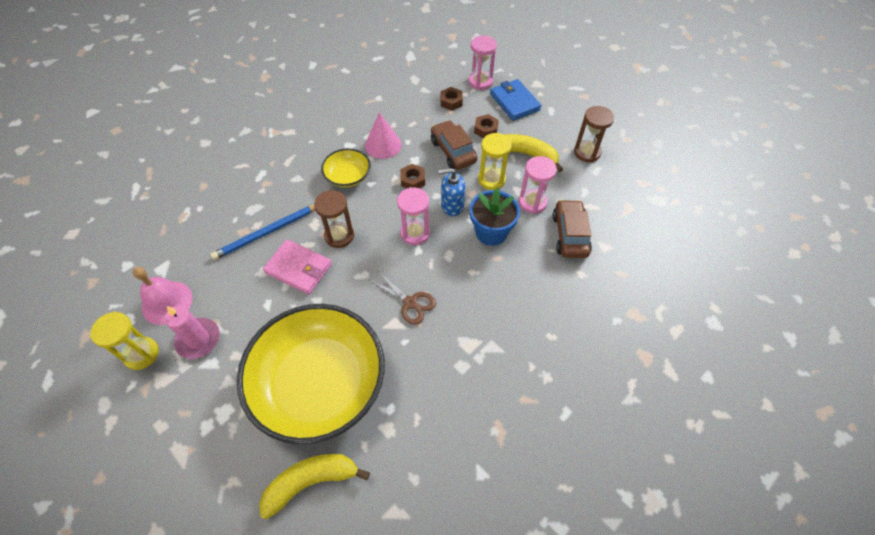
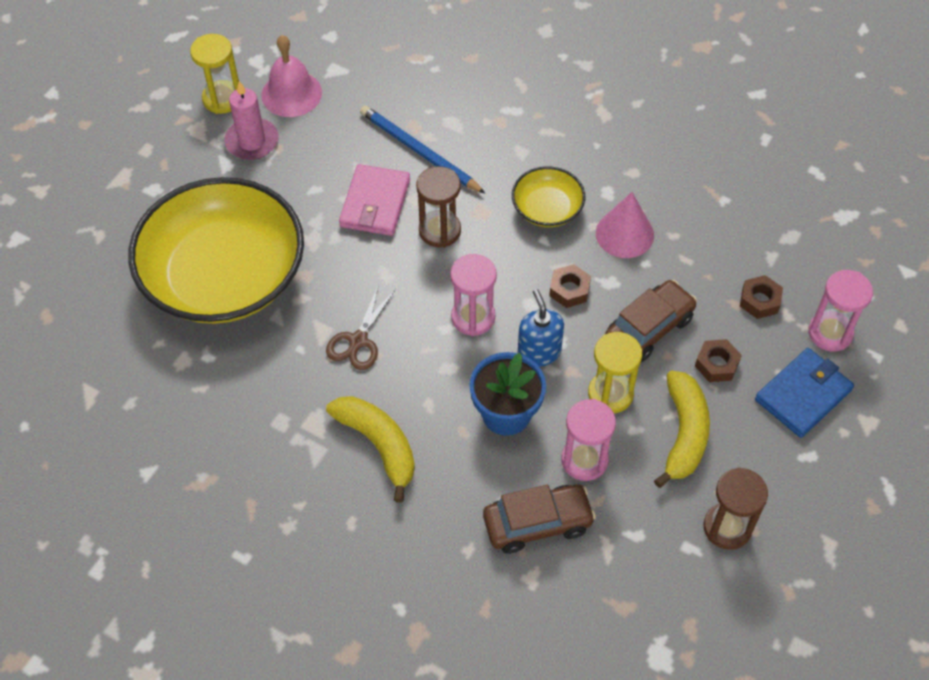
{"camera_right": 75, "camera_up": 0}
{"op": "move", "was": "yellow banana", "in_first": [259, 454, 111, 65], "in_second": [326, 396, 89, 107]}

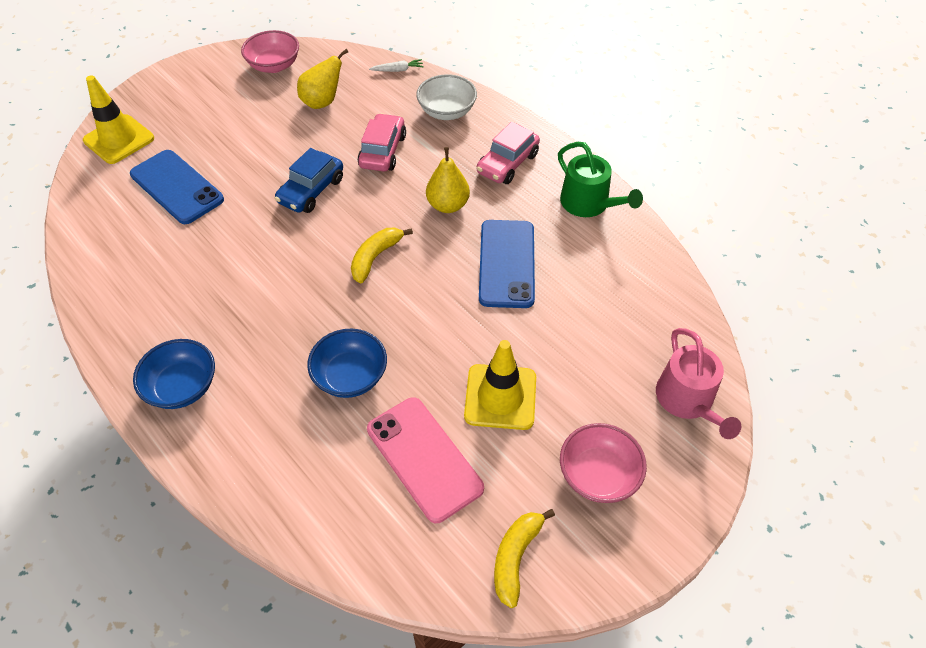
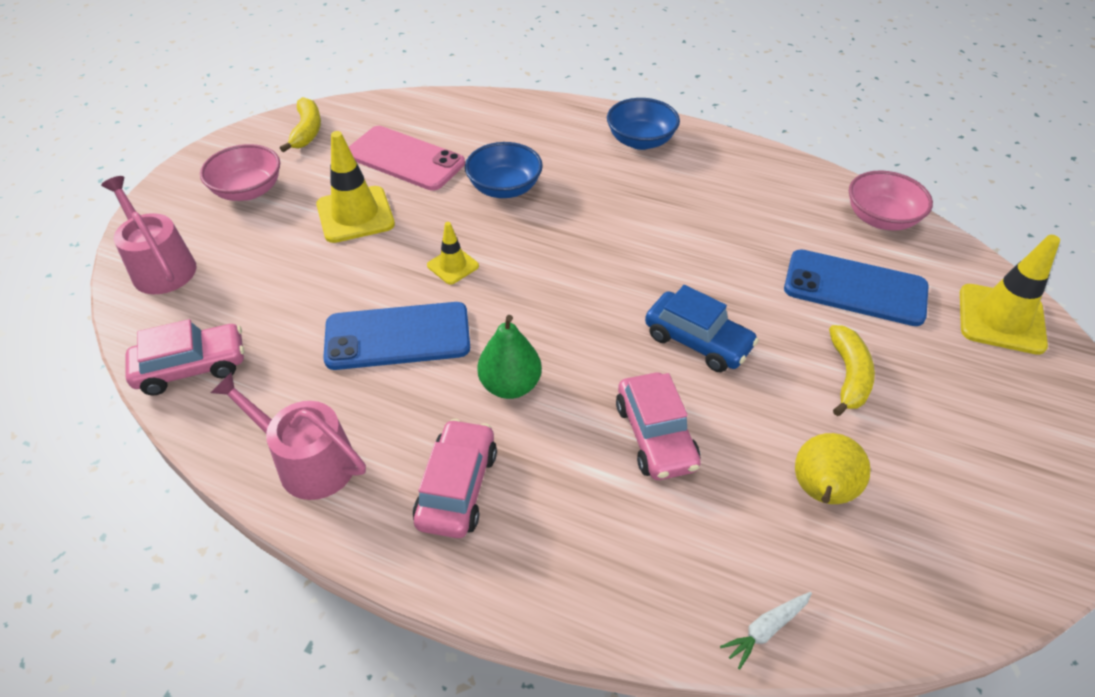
{"camera_right": 155, "camera_up": -5}
{"op": "move", "was": "pink bowl", "in_first": [241, 30, 58, 43], "in_second": [849, 170, 84, 61]}
{"op": "rotate", "was": "blue car", "in_first": [275, 148, 68, 65], "in_second": [645, 285, 114, 87], "clockwise": 120}
{"op": "move", "was": "yellow banana", "in_first": [351, 228, 62, 55], "in_second": [829, 325, 46, 91]}
{"op": "delete", "was": "white bowl", "in_first": [416, 74, 61, 46]}
{"op": "recolor", "was": "yellow pear", "now": "green pear", "in_first": [426, 147, 44, 66], "in_second": [477, 315, 65, 84]}
{"op": "rotate", "was": "blue phone", "in_first": [479, 220, 56, 88], "in_second": [323, 302, 147, 68], "clockwise": -75}
{"op": "recolor", "was": "green watering can", "now": "pink watering can", "in_first": [558, 142, 85, 75], "in_second": [211, 372, 155, 128]}
{"op": "insert", "now": "pink car", "in_second": [126, 319, 118, 77]}
{"op": "insert", "now": "yellow traffic cone", "in_second": [427, 222, 52, 63]}

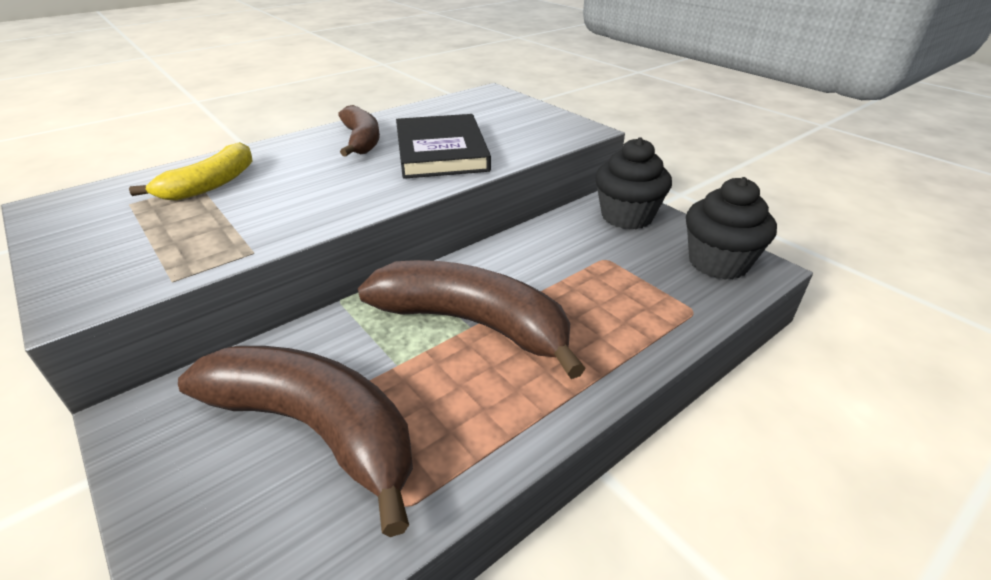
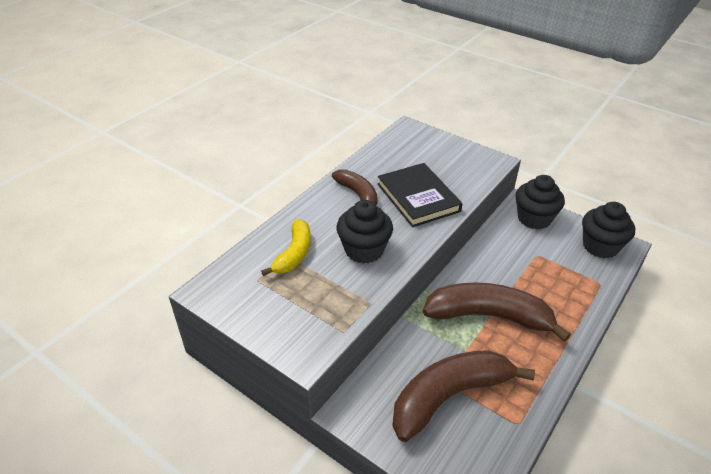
{"camera_right": -15, "camera_up": 5}
{"op": "rotate", "was": "brown banana", "in_first": [178, 346, 235, 191], "in_second": [392, 350, 143, 92], "clockwise": -45}
{"op": "insert", "now": "black cupcake", "in_second": [337, 200, 56, 64]}

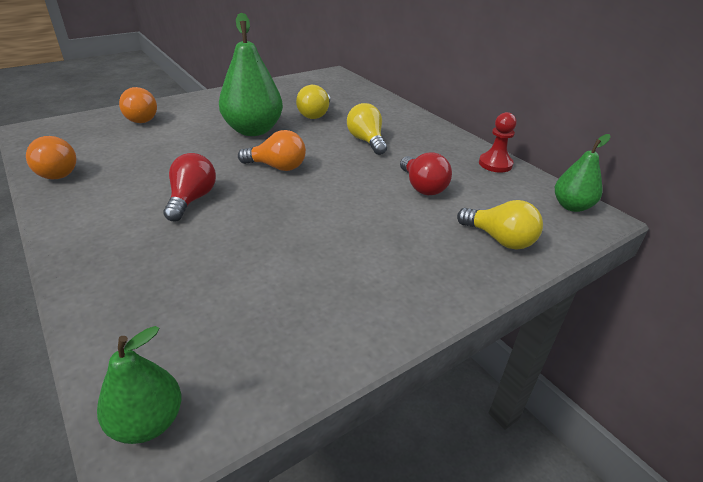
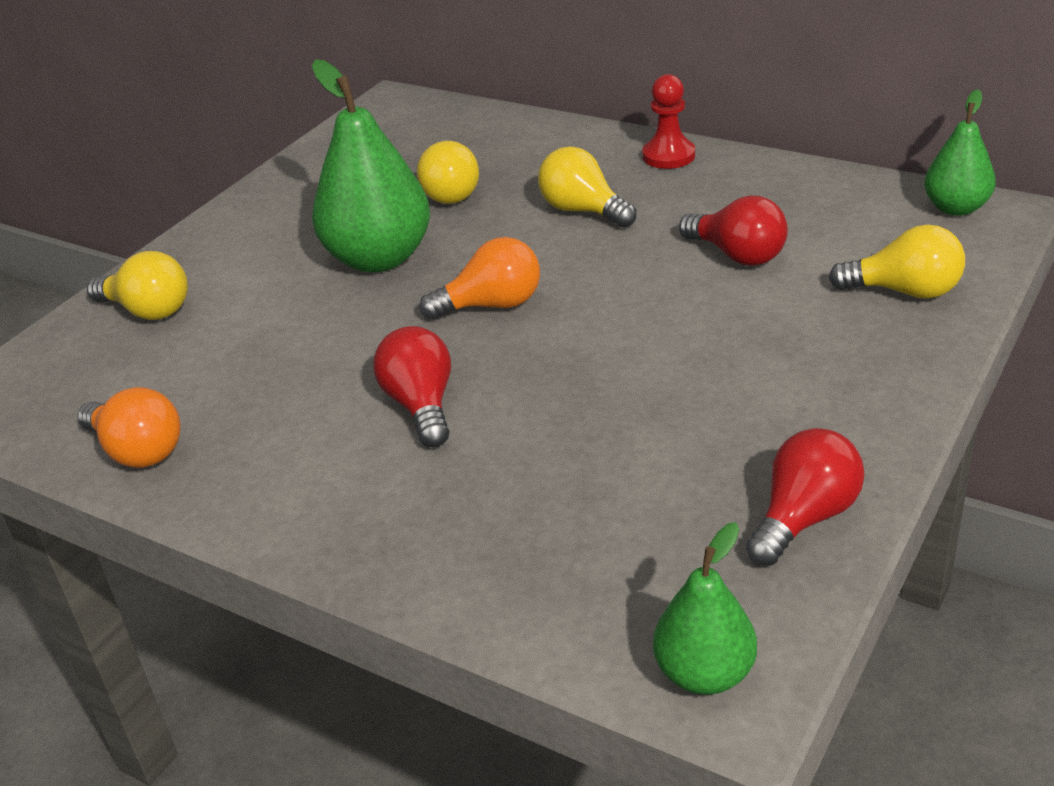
{"camera_right": -20, "camera_up": 0}
{"op": "recolor", "was": "orange light bulb", "now": "yellow light bulb", "in_first": [119, 87, 38, 36], "in_second": [87, 251, 101, 69]}
{"op": "move", "was": "red pawn", "in_first": [479, 112, 38, 61], "in_second": [642, 74, 53, 95]}
{"op": "insert", "now": "red light bulb", "in_second": [746, 428, 118, 138]}

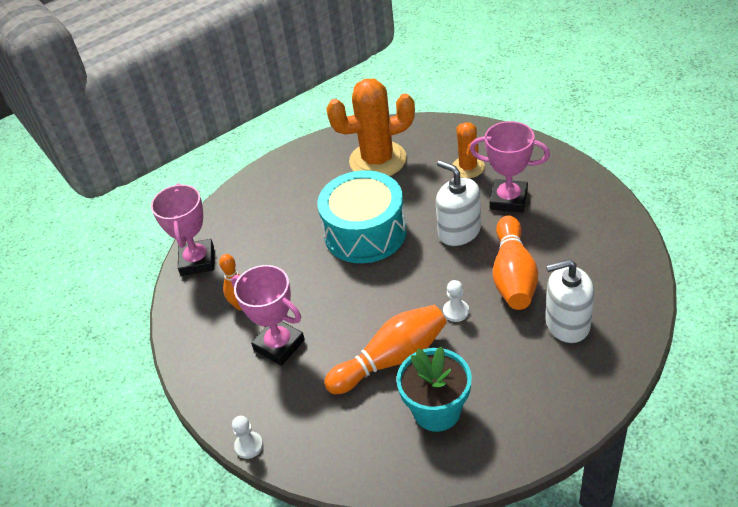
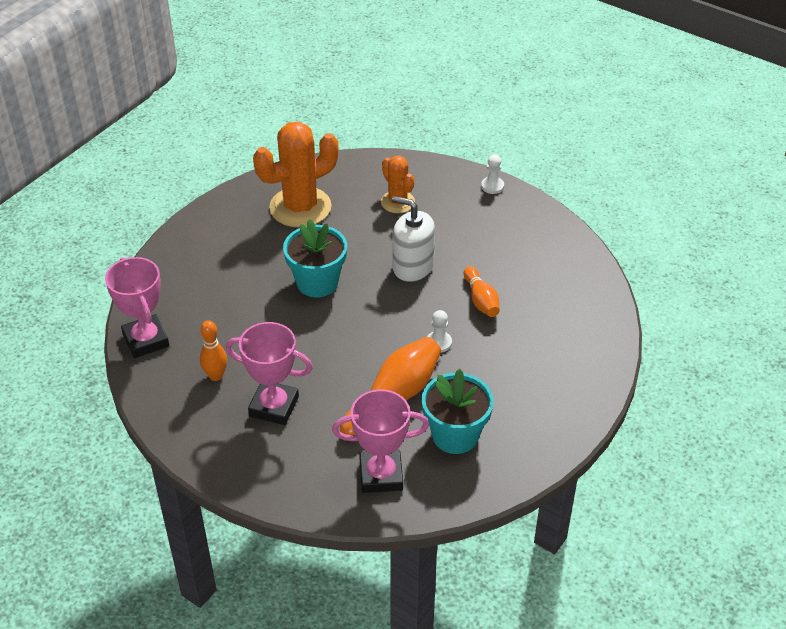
{"camera_right": -25, "camera_up": 0}
{"op": "move", "was": "white pawn", "in_first": [232, 416, 31, 43], "in_second": [481, 154, 23, 40]}
{"op": "replace", "was": "turquoise drum", "now": "turquoise flower pot", "in_first": [318, 170, 89, 93], "in_second": [283, 219, 64, 78]}
{"op": "move", "was": "pink trophy", "in_first": [470, 121, 80, 92], "in_second": [332, 389, 97, 104]}
{"op": "resize", "was": "orange bowling pin", "in_first": [493, 215, 45, 95], "in_second": [464, 266, 36, 51], "ratio": 0.59}
{"op": "delete", "was": "white soap dispenser", "in_first": [545, 259, 50, 84]}

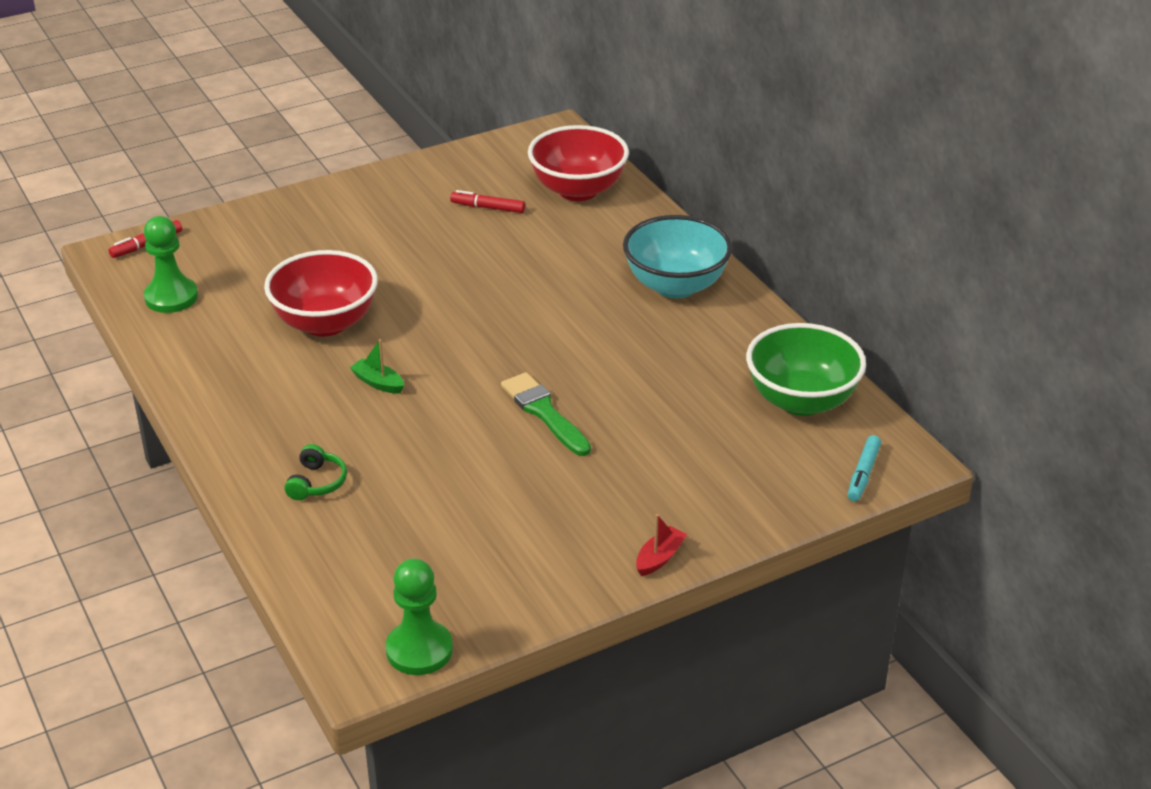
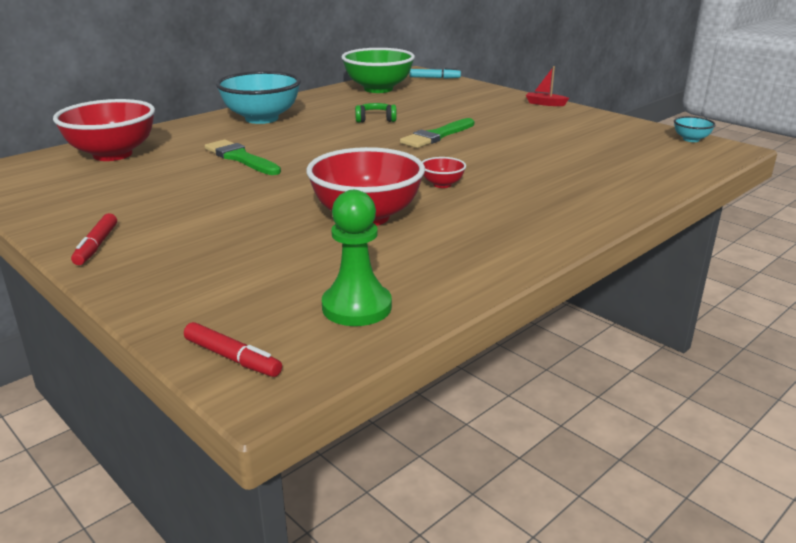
{"camera_right": -105, "camera_up": -10}
{"op": "move", "was": "green headphones", "in_first": [284, 444, 63, 56], "in_second": [355, 103, 42, 20]}
{"op": "replace", "was": "green boat", "now": "red bowl", "in_first": [350, 339, 54, 55], "in_second": [422, 157, 44, 31]}
{"op": "replace", "was": "green pawn", "now": "turquoise bowl", "in_first": [386, 558, 67, 117], "in_second": [674, 116, 42, 26]}
{"op": "move", "was": "red marker", "in_first": [450, 190, 75, 23], "in_second": [71, 213, 46, 52]}
{"op": "insert", "now": "green brush", "in_second": [205, 139, 76, 36]}

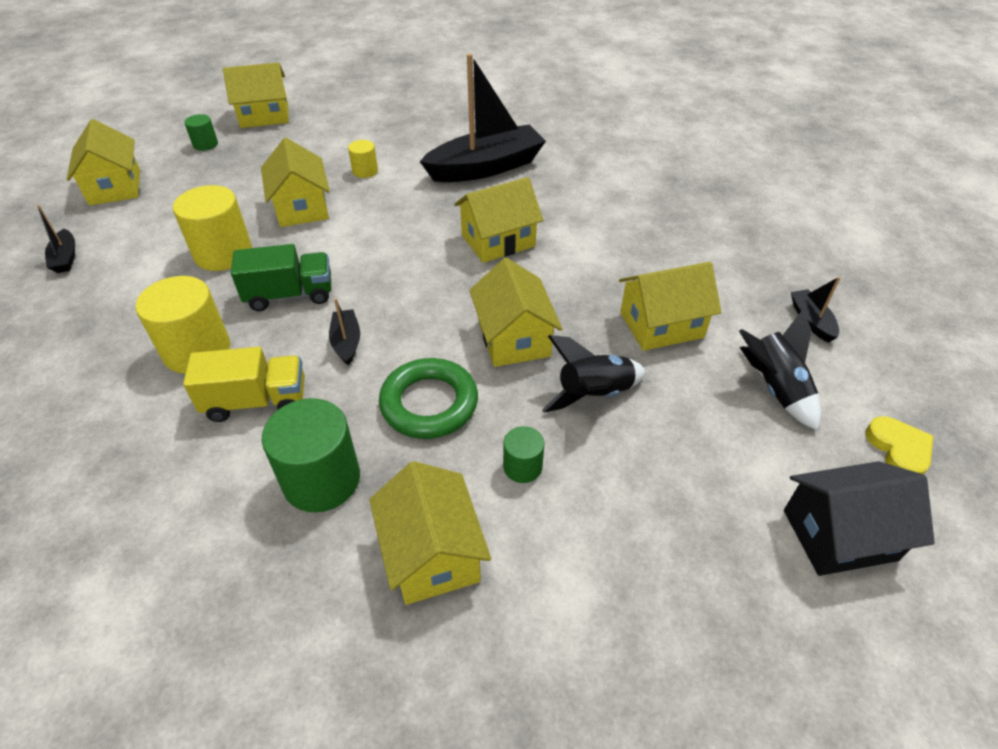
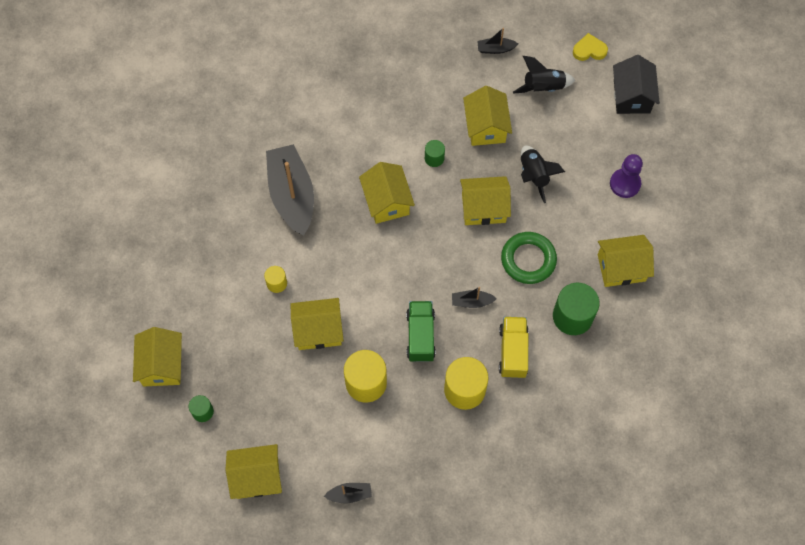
{"camera_right": -80, "camera_up": 20}
{"op": "move", "was": "green cylinder", "in_first": [503, 426, 41, 57], "in_second": [425, 140, 20, 27]}
{"op": "insert", "now": "purple pawn", "in_second": [610, 154, 33, 44]}

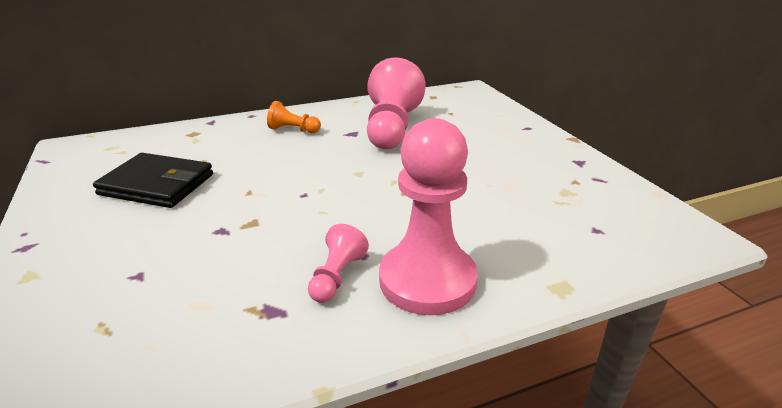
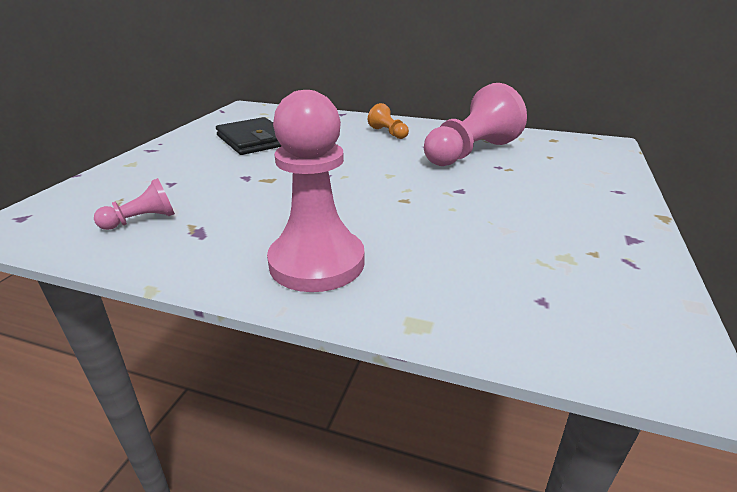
{"camera_right": 40, "camera_up": 0}
{"op": "move", "was": "pink pawn", "in_first": [308, 224, 61, 79], "in_second": [94, 178, 81, 52]}

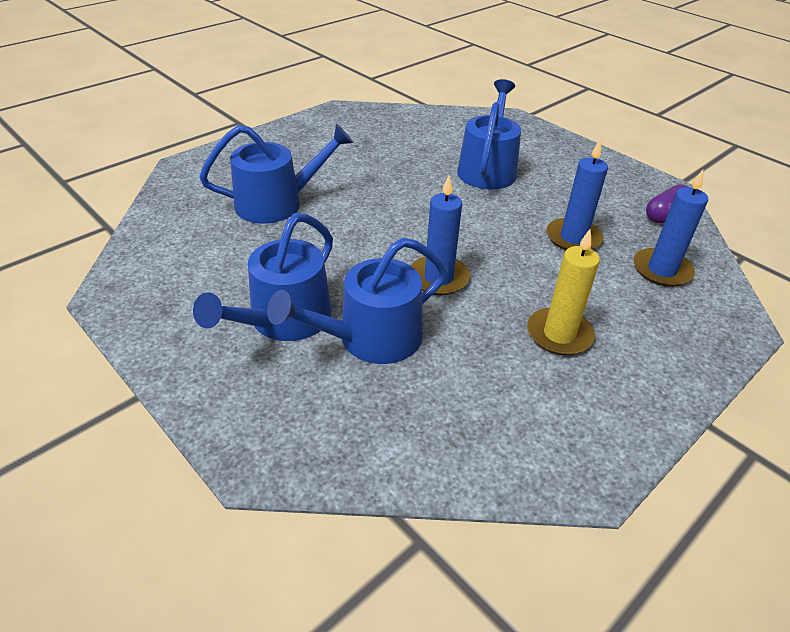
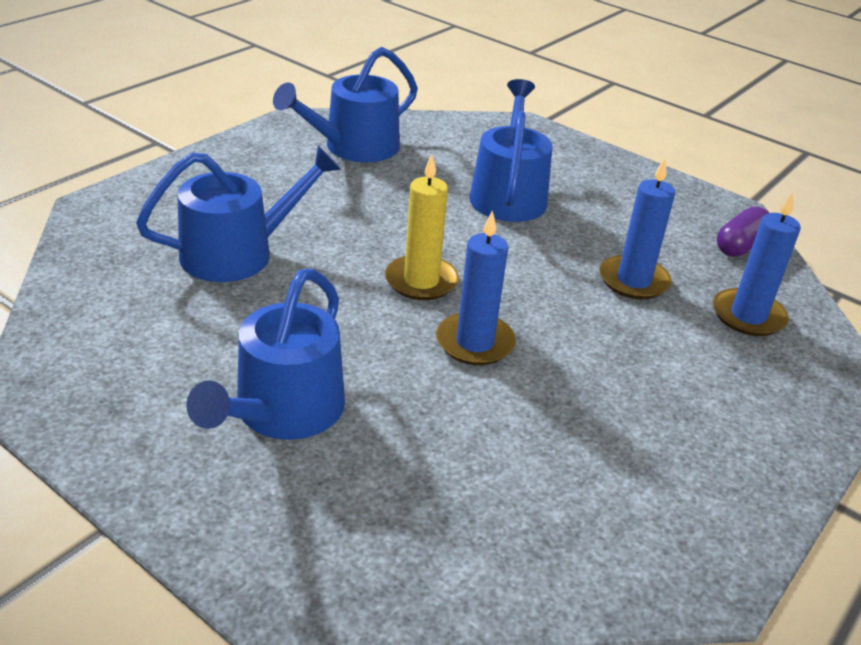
{"camera_right": -10, "camera_up": -5}
{"op": "move", "was": "blue watering can", "in_first": [267, 238, 181, 126], "in_second": [273, 47, 145, 115]}
{"op": "move", "was": "yellow candle", "in_first": [527, 229, 73, 126], "in_second": [385, 154, 74, 146]}

